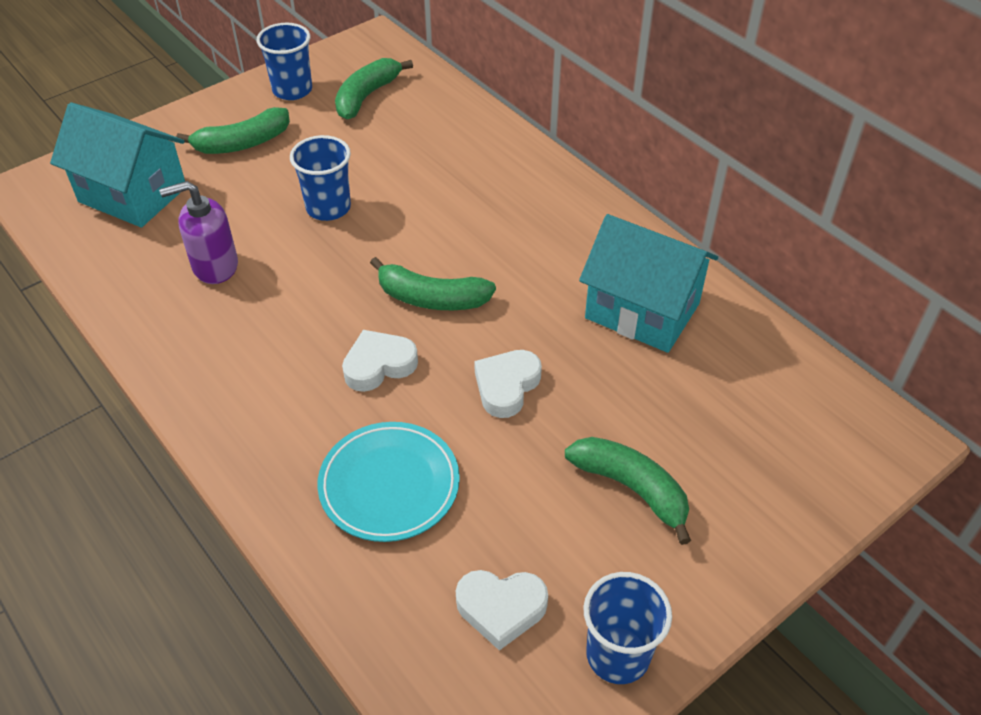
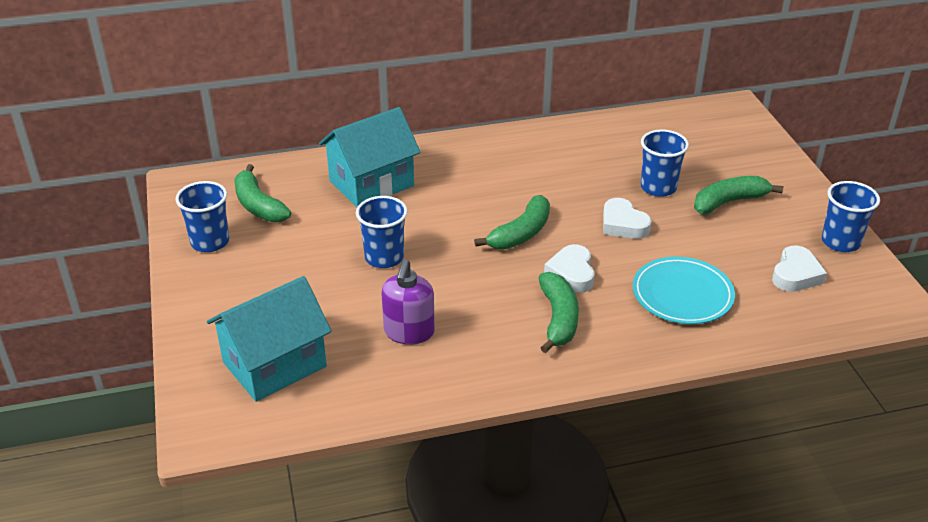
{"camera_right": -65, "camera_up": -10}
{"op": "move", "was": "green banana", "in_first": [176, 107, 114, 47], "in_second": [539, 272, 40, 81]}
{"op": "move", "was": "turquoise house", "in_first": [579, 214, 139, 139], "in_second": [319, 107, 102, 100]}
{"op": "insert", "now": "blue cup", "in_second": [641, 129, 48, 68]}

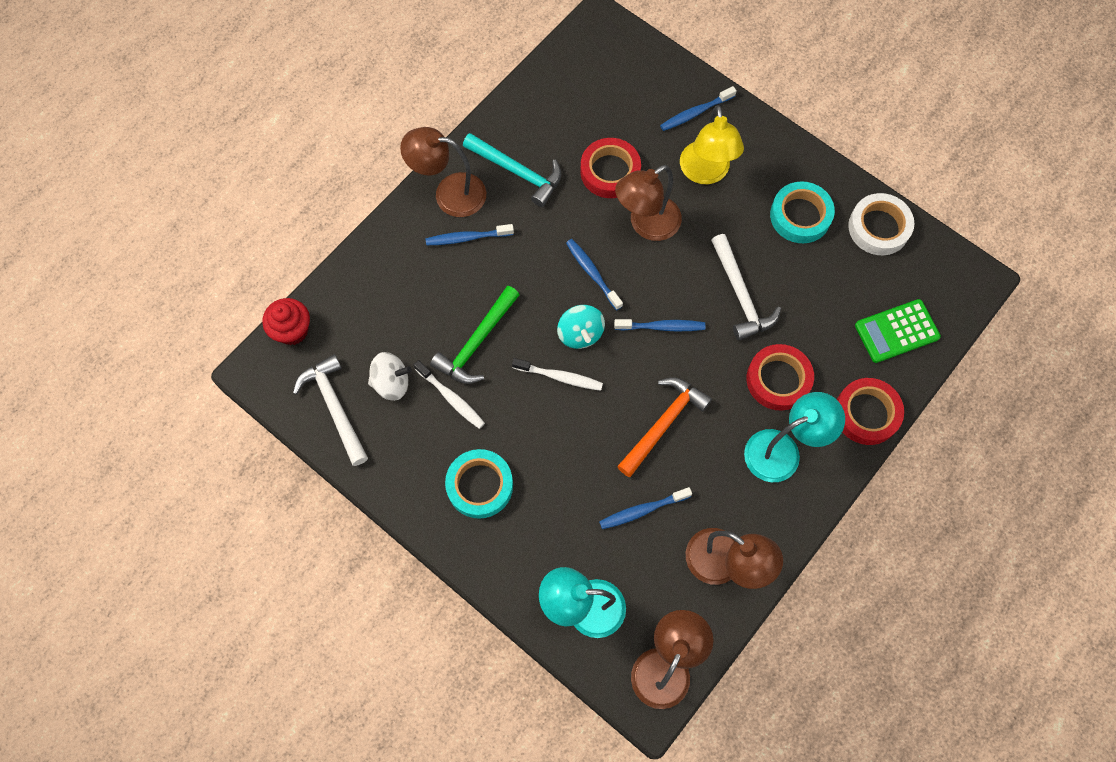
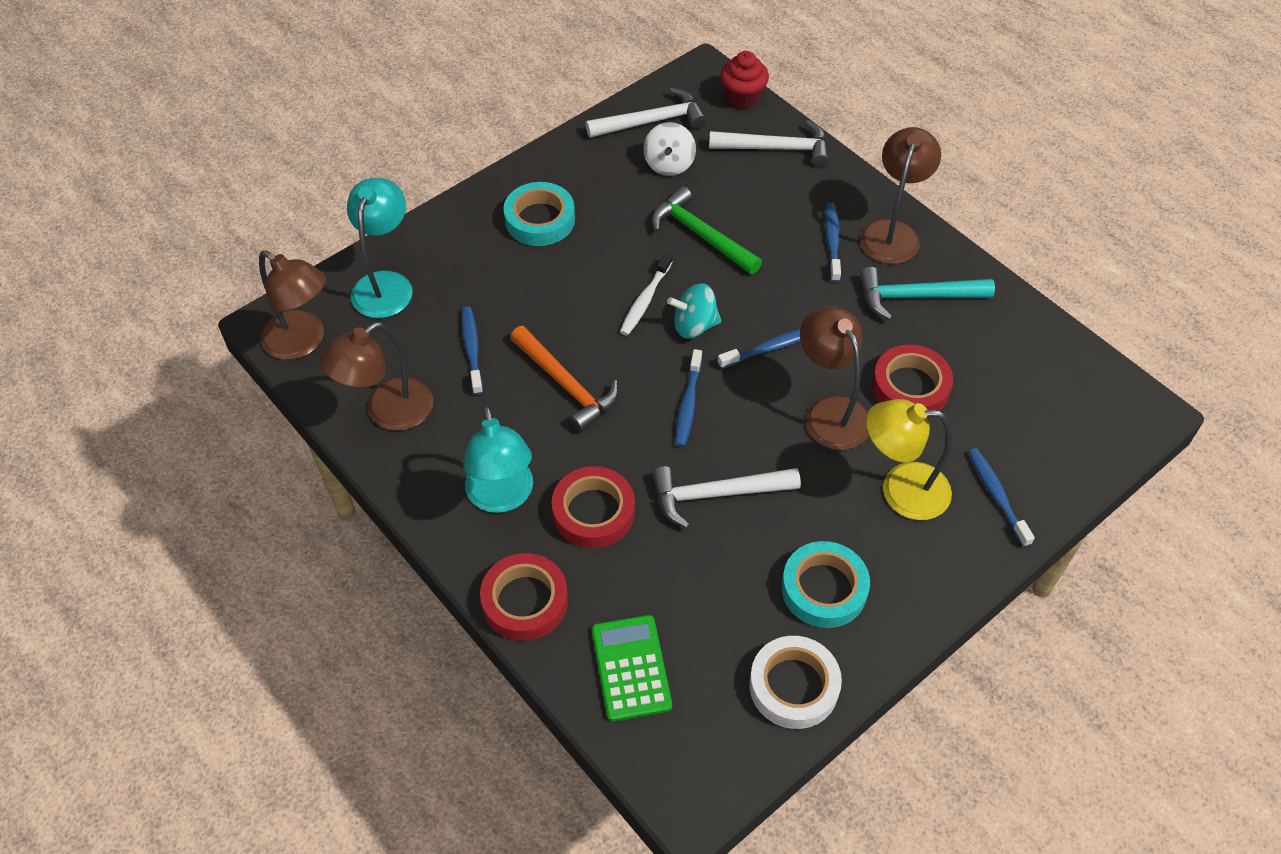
{"camera_right": 100, "camera_up": -15}
{"op": "delete", "was": "white toothbrush", "in_first": [414, 360, 71, 69]}
{"op": "rotate", "was": "turquoise hammer", "in_first": [463, 133, 98, 74], "in_second": [860, 267, 135, 53], "clockwise": 45}
{"op": "insert", "now": "white hammer", "in_second": [709, 120, 120, 47]}

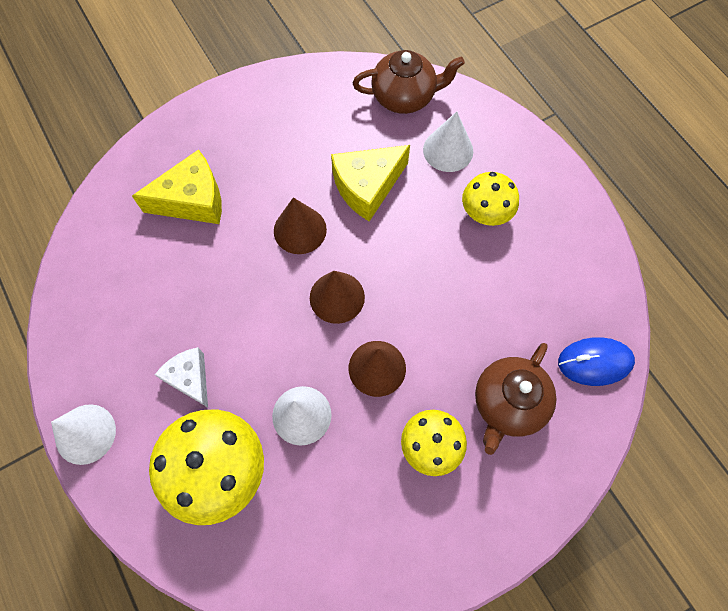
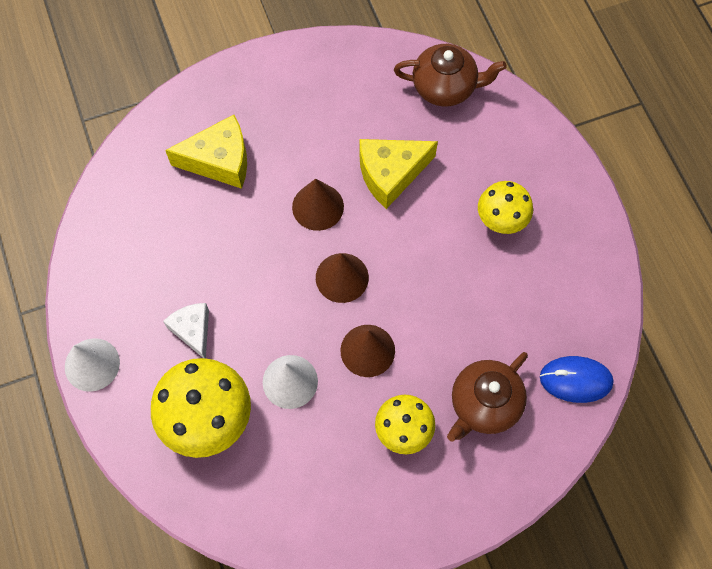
{"camera_right": 10, "camera_up": 0}
{"op": "delete", "was": "white cone", "in_first": [423, 111, 50, 61]}

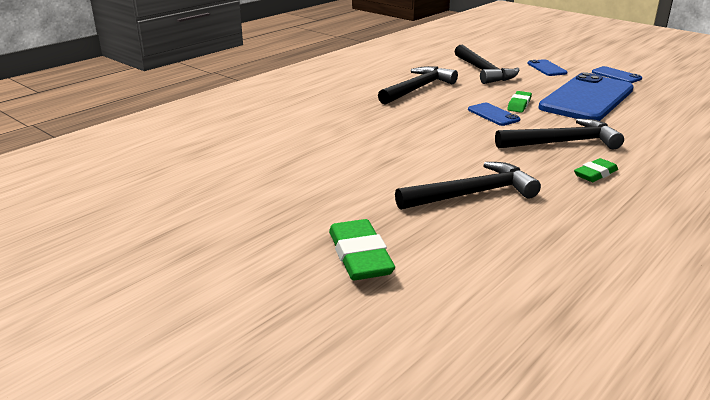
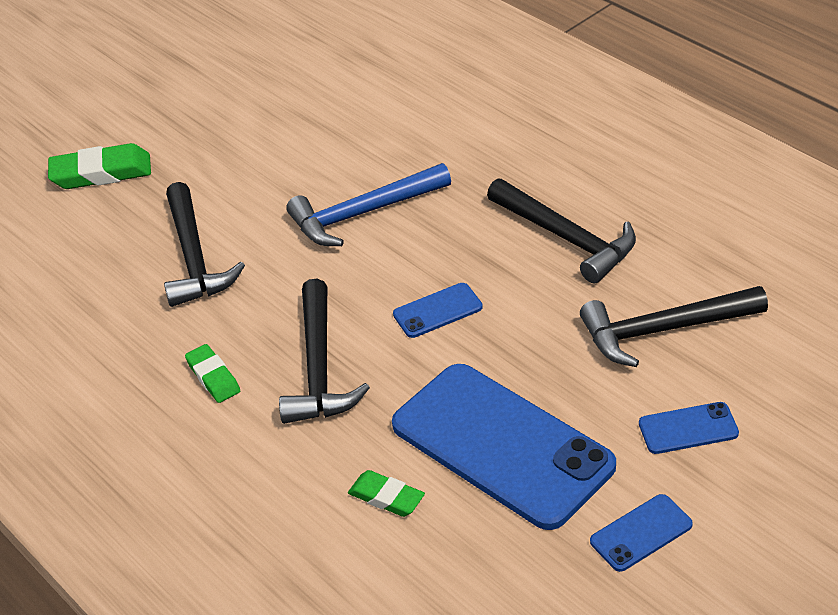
{"camera_right": 100, "camera_up": 15}
{"op": "move", "was": "green eraser", "in_first": [507, 91, 25, 22], "in_second": [348, 470, 77, 47]}
{"op": "insert", "now": "blue hammer", "in_second": [286, 163, 165, 83]}

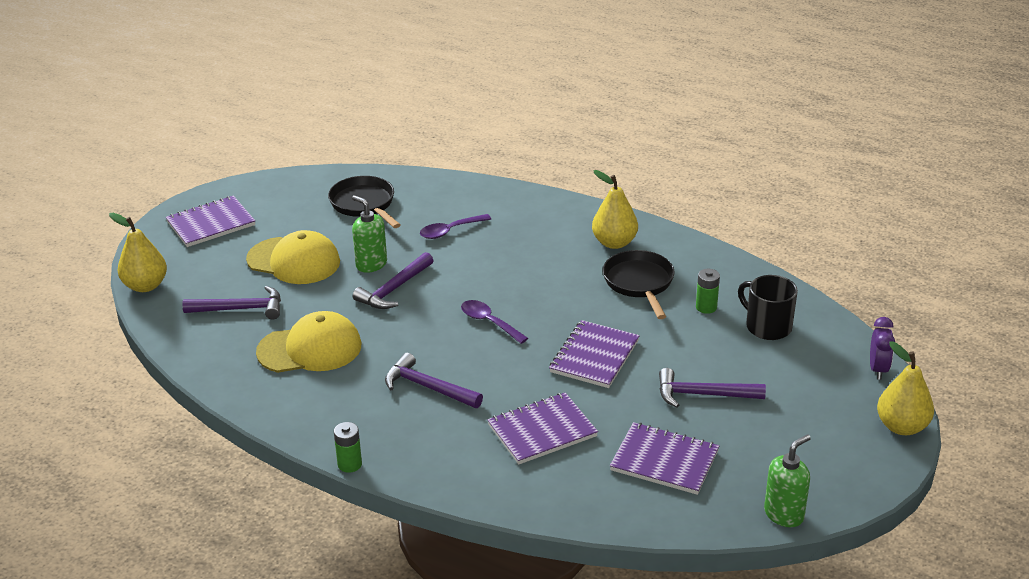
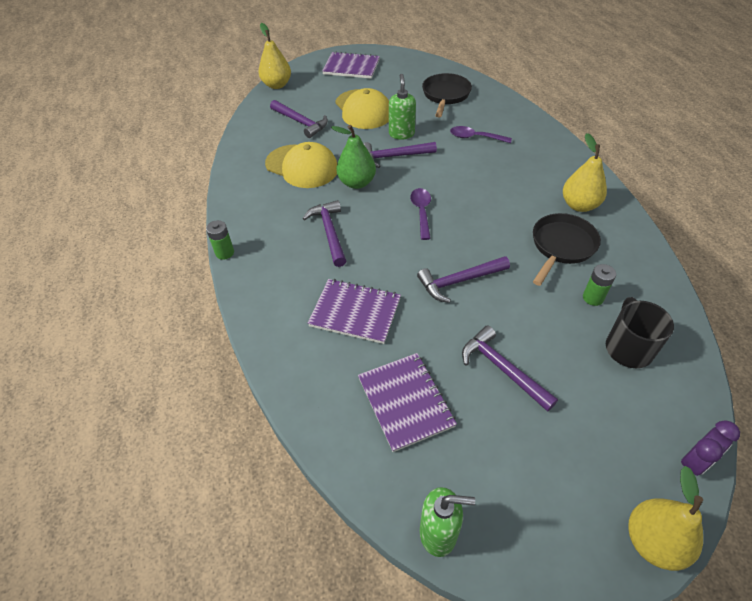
{"camera_right": 45, "camera_up": 15}
{"op": "replace", "was": "purple notebook", "now": "purple hammer", "in_first": [549, 320, 91, 68], "in_second": [417, 256, 93, 47]}
{"op": "insert", "now": "green pear", "in_second": [331, 125, 45, 64]}

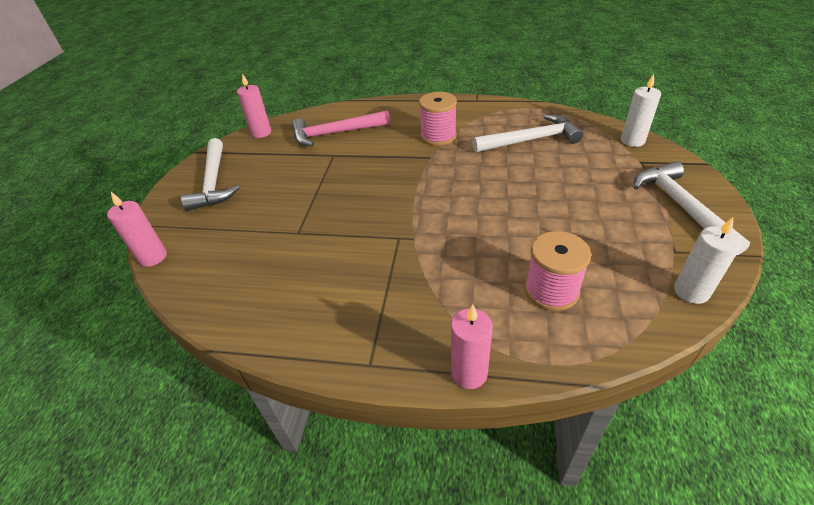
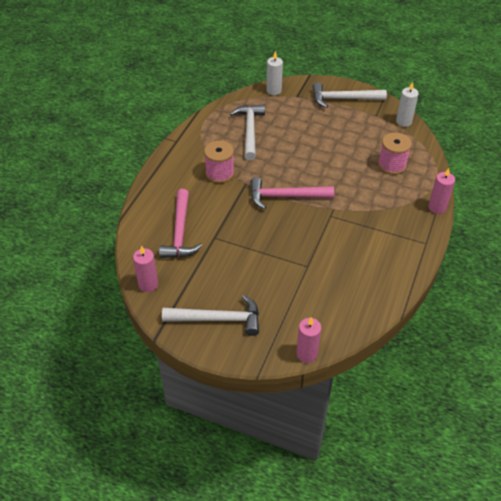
{"camera_right": -80, "camera_up": 5}
{"op": "insert", "now": "pink hammer", "in_second": [250, 177, 84, 32]}

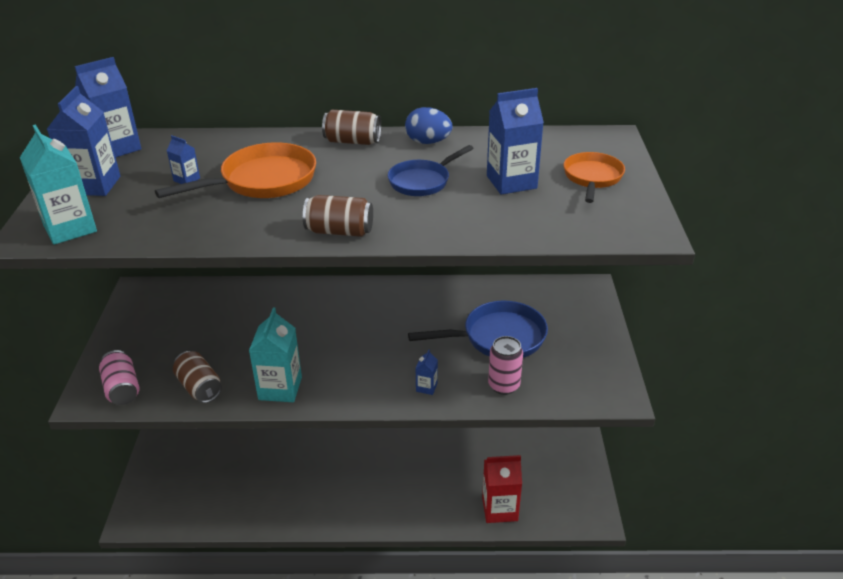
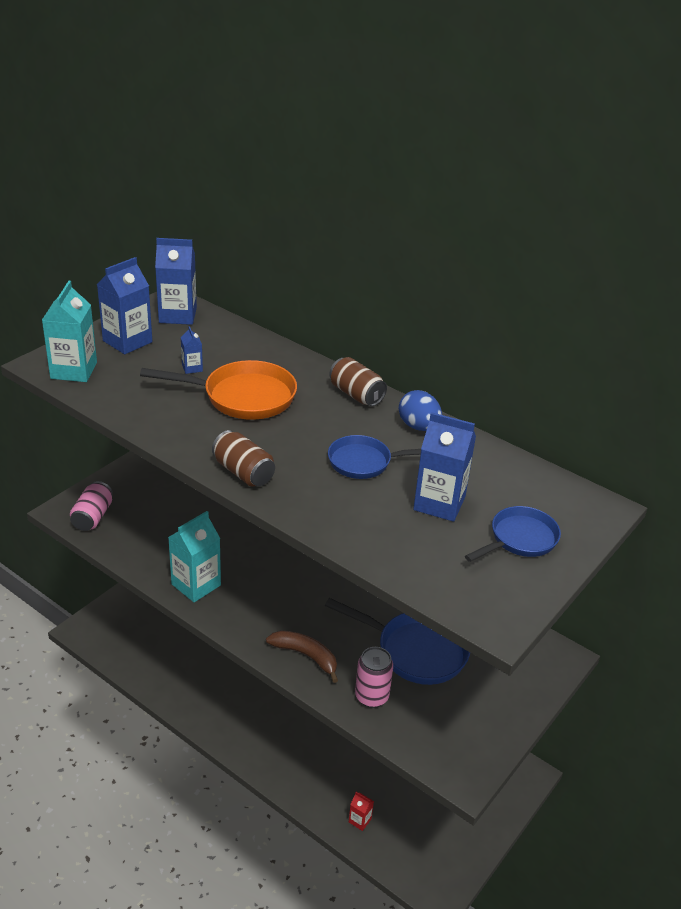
{"camera_right": 35, "camera_up": 0}
{"op": "delete", "was": "brown can", "in_first": [173, 351, 49, 52]}
{"op": "replace", "was": "blue carton", "now": "brown banana", "in_first": [416, 350, 22, 45], "in_second": [266, 630, 72, 53]}
{"op": "resize", "was": "red carton", "in_first": [482, 455, 40, 68], "in_second": [349, 792, 25, 39], "ratio": 0.48}
{"op": "recolor", "was": "orange pan", "now": "blue pan", "in_first": [564, 152, 61, 51], "in_second": [465, 506, 96, 56]}

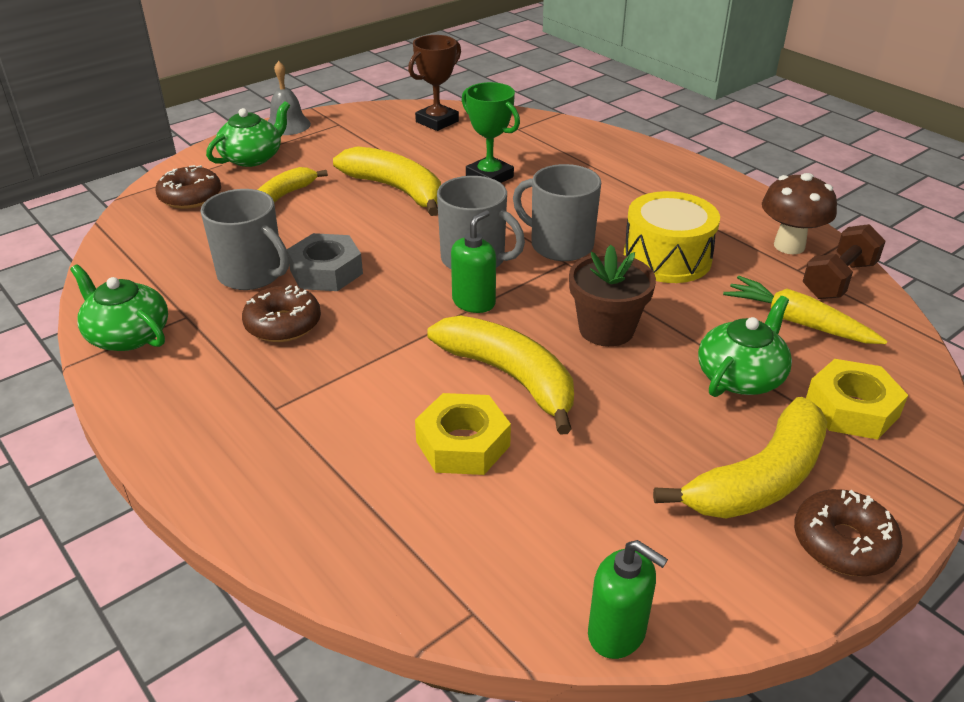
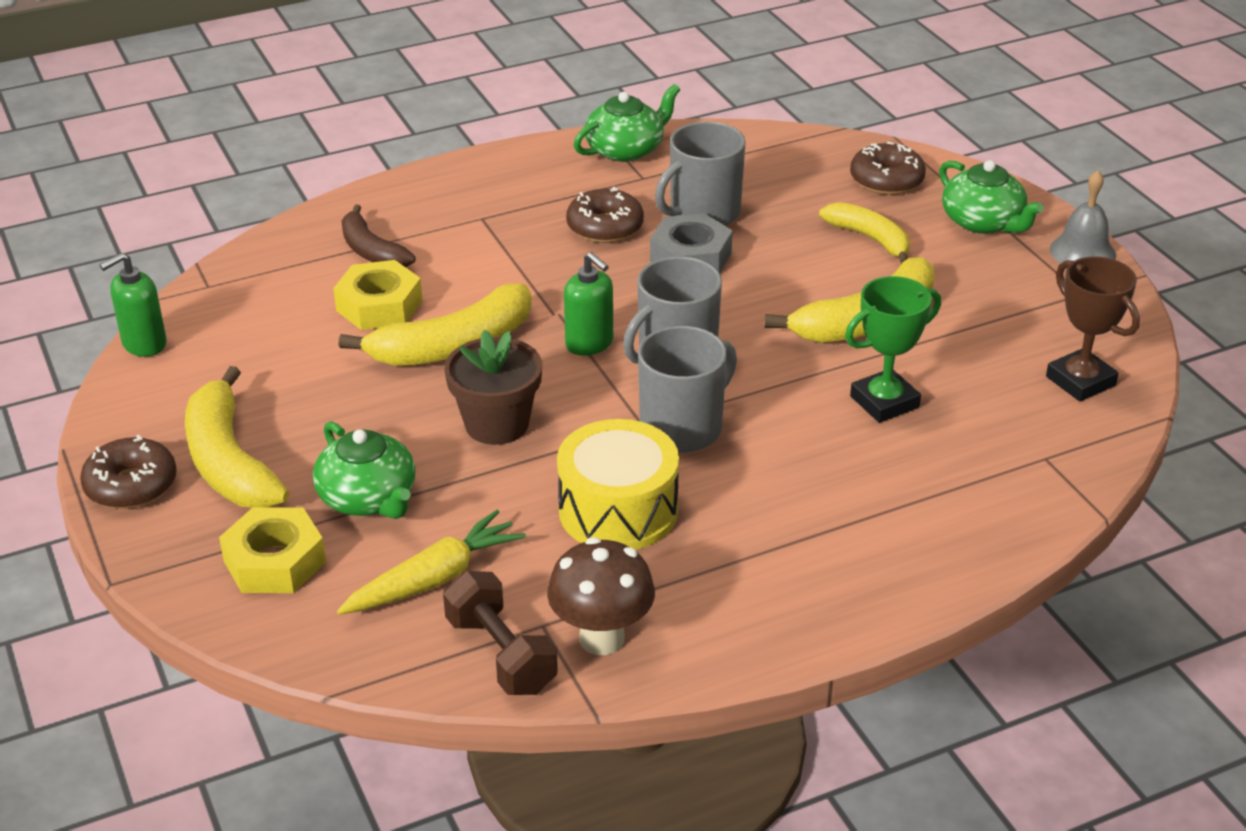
{"camera_right": 105, "camera_up": 0}
{"op": "insert", "now": "brown banana", "in_second": [342, 204, 74, 63]}

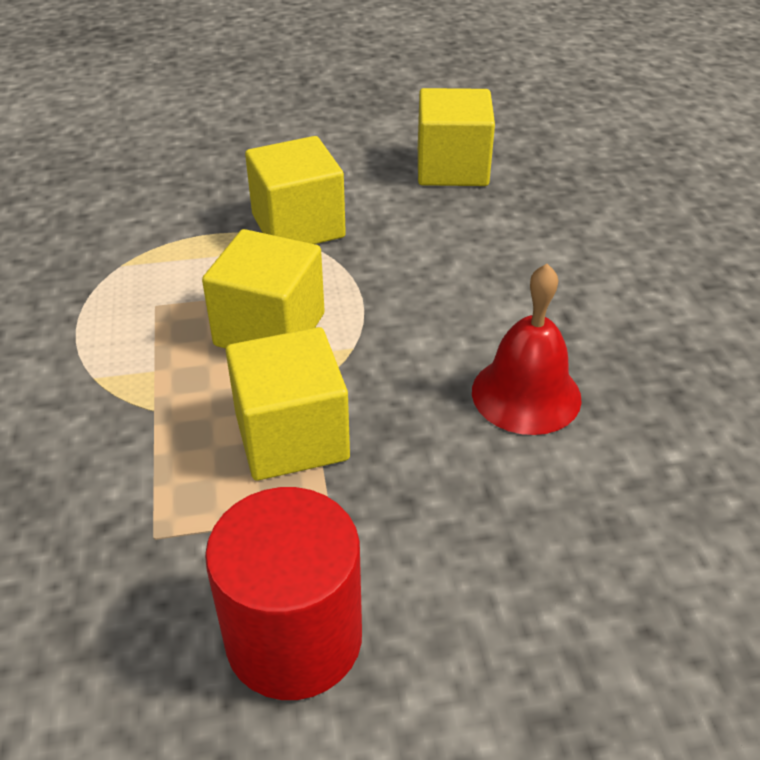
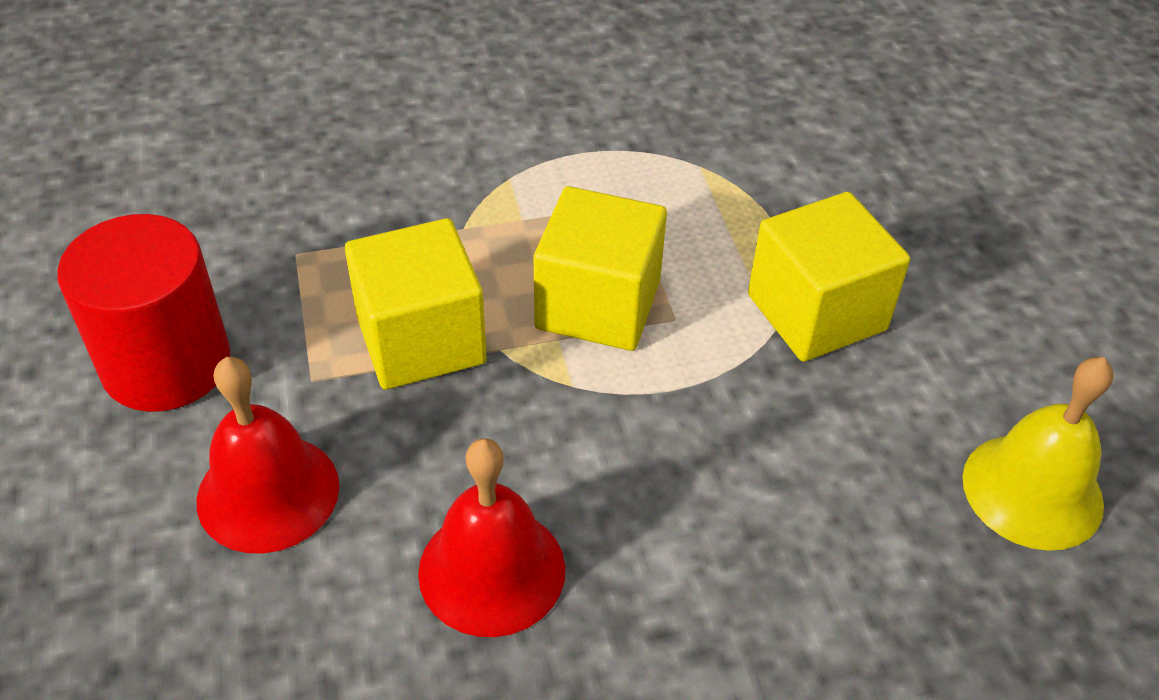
{"camera_right": 85, "camera_up": 5}
{"op": "replace", "was": "yellow cube", "now": "yellow bell", "in_first": [418, 88, 77, 98], "in_second": [962, 357, 151, 194]}
{"op": "insert", "now": "red bell", "in_second": [197, 357, 142, 196]}

